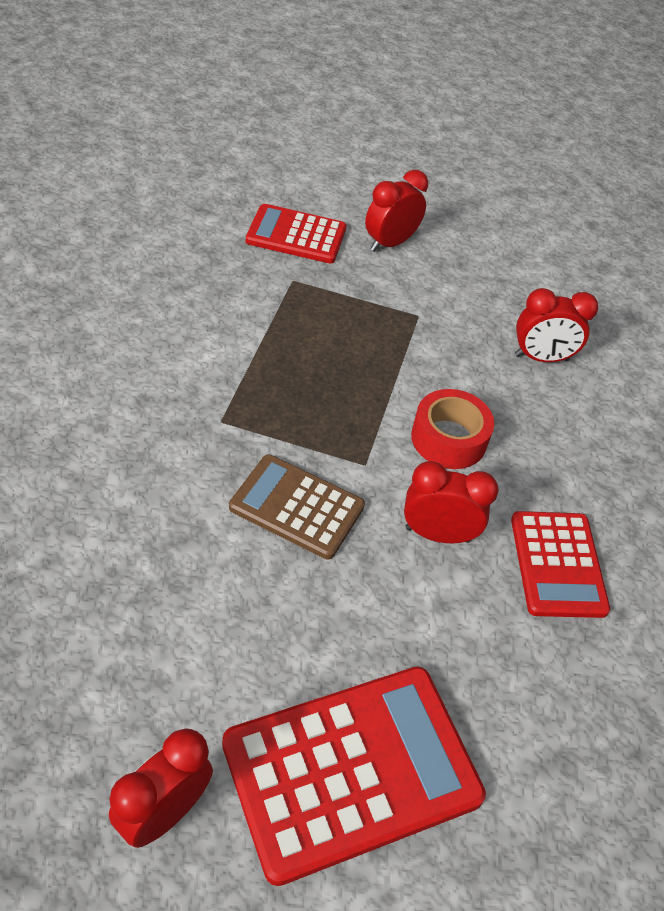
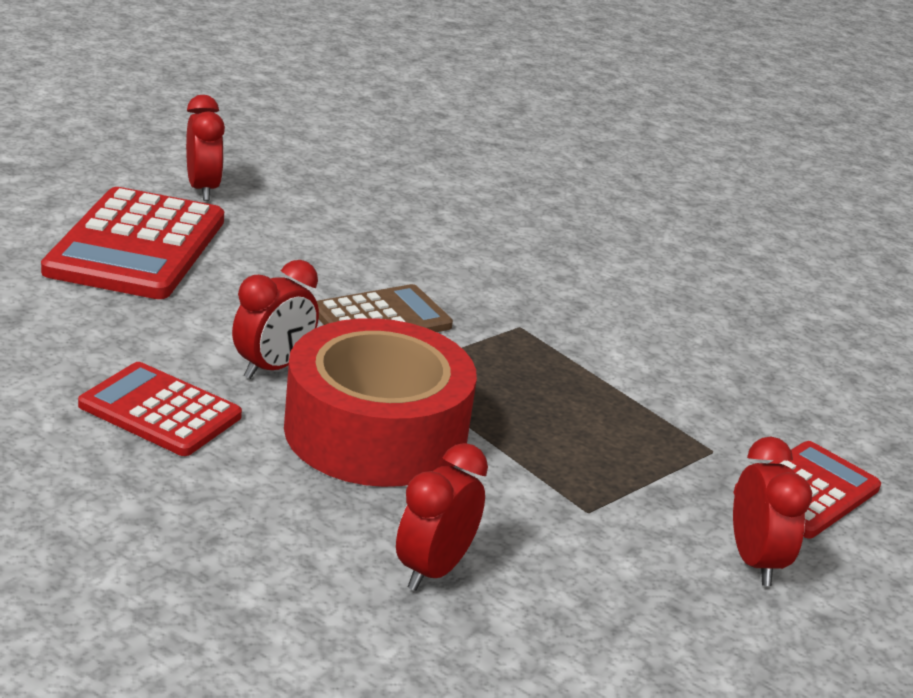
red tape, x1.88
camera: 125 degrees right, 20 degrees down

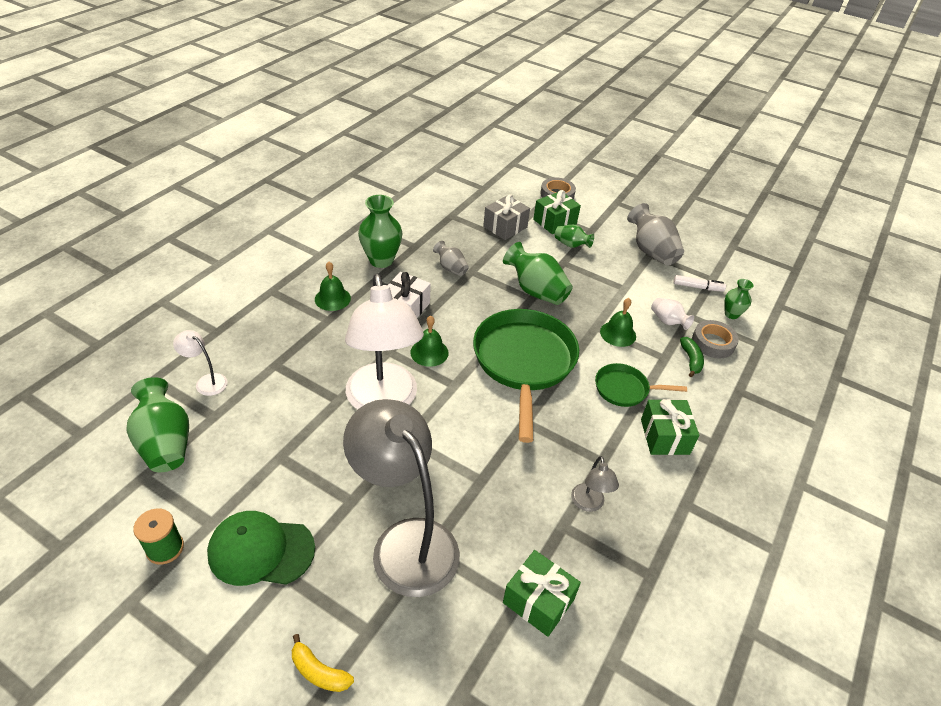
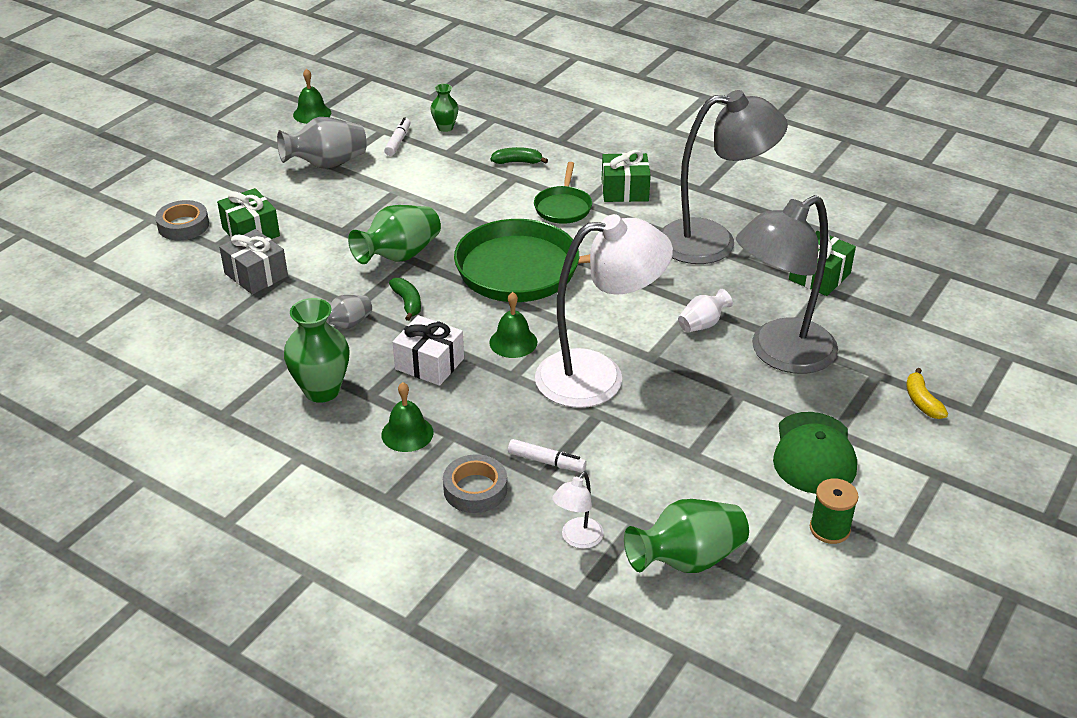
emerald tall vase (no. 4 from left) → -
- → emerald banana fruit (no. 1 from left)
- → snow-white marker (no. 2 from left)
emerald bell (no. 3 from left in the first image) → emerald bell (no. 1 from left), relocated
snow-white tall vase, relocated
ash-grey tape (no. 2 from left), relocated
golden banana fruit, 135 degrees clockwise
ash-grey lamp (no. 2 from left in the first image) → ash-grey lamp (no. 1 from left), x2.38
camera: 85 degrees left, 5 degrees down

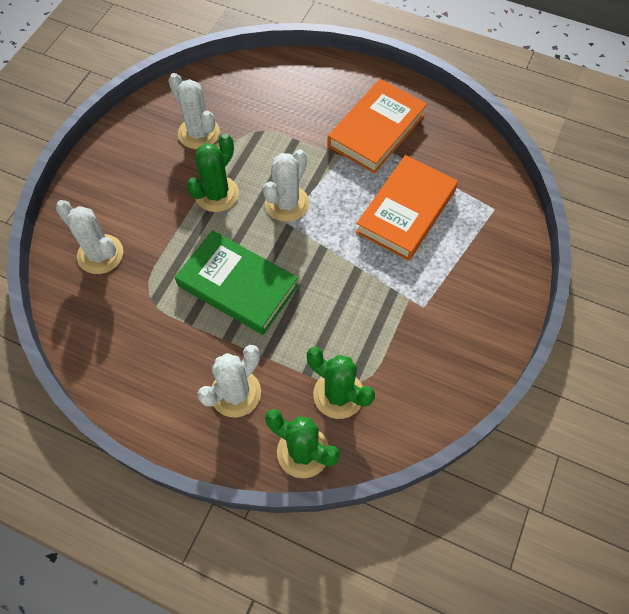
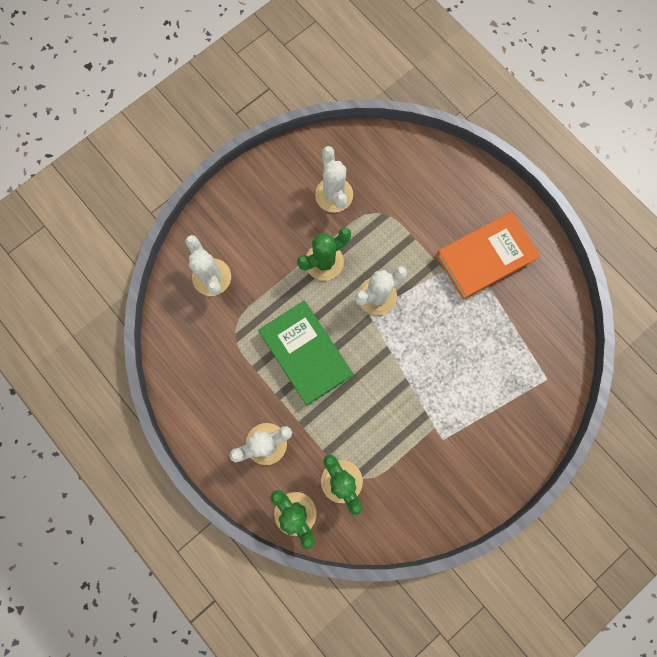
bright orange book (no. 2 from left) → -
camera: 25 degrees right, 15 degrees up

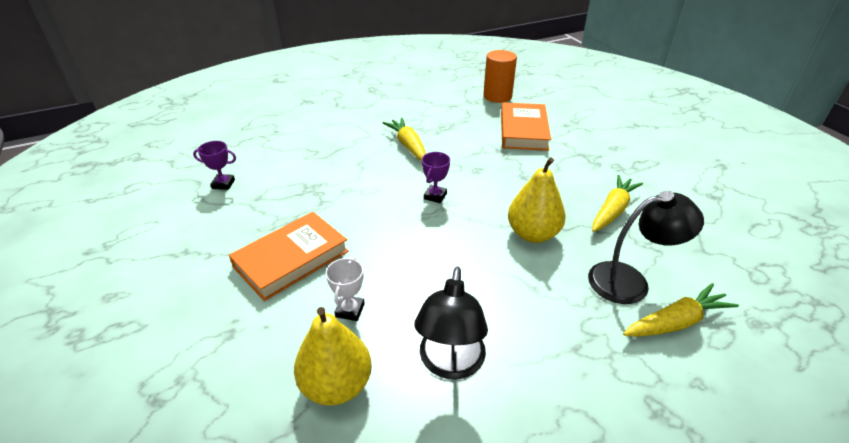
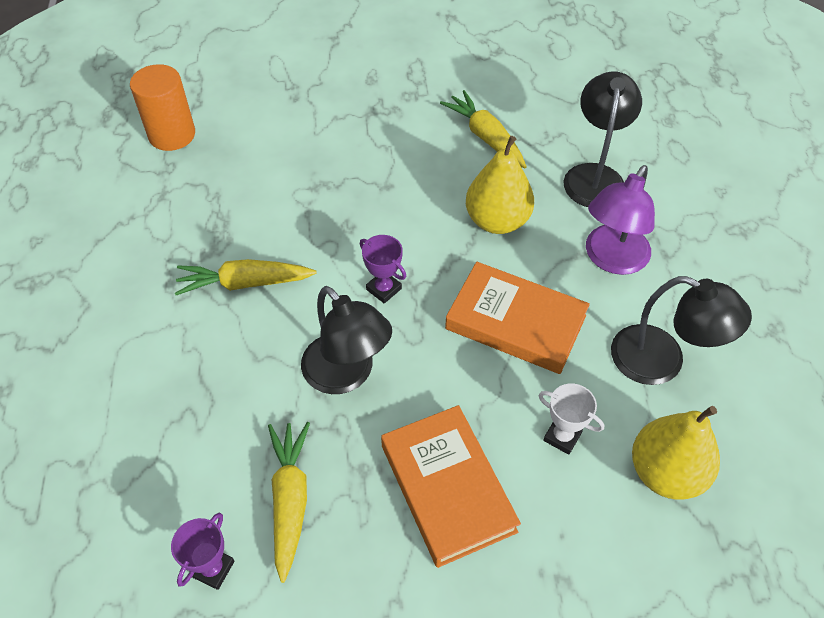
- → jet-black lamp (no. 1 from left)
- → royal purple lamp
bright orange book (no. 2 from left), relocated
golden root vegetable (no. 3 from left in the first image) → golden root vegetable (no. 2 from left), relocated
camera: 70 degrees left, 15 degrees up

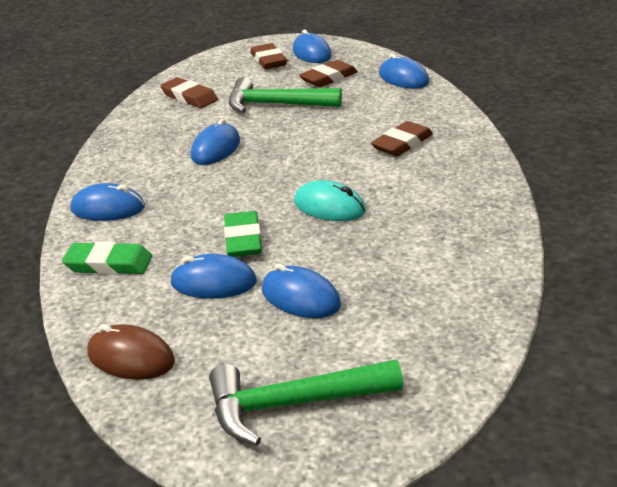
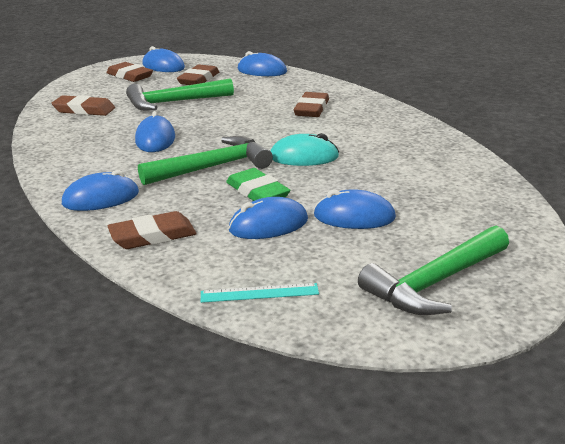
- → emerald claw hammer (no. 2 from left)
russet computer mouse → teal straightedge
emerald pencil eraser (no. 1 from left) → russet pencil eraser (no. 3 from left)
camera: 30 degrees left, 5 degrees down

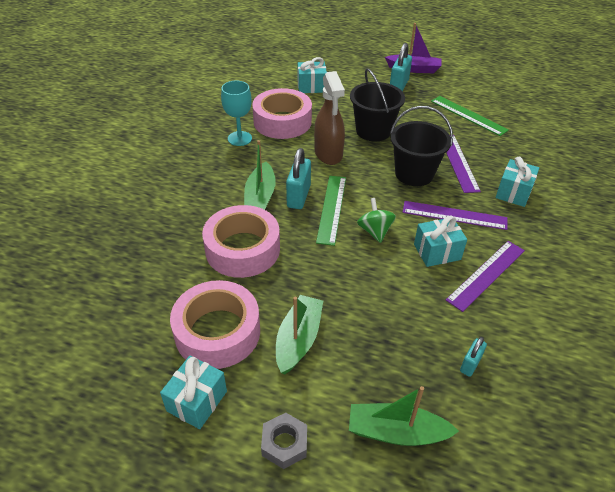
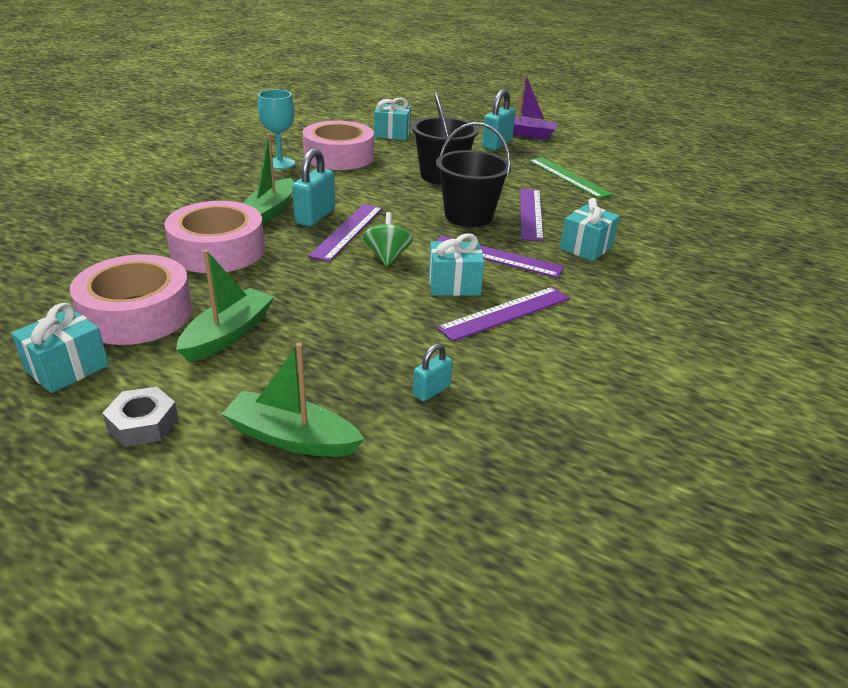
russet spray bottle → -
emerald straightedge (no. 1 from left) → royal purple straightedge (no. 1 from left)
camera: 10 degrees right, 10 degrees down

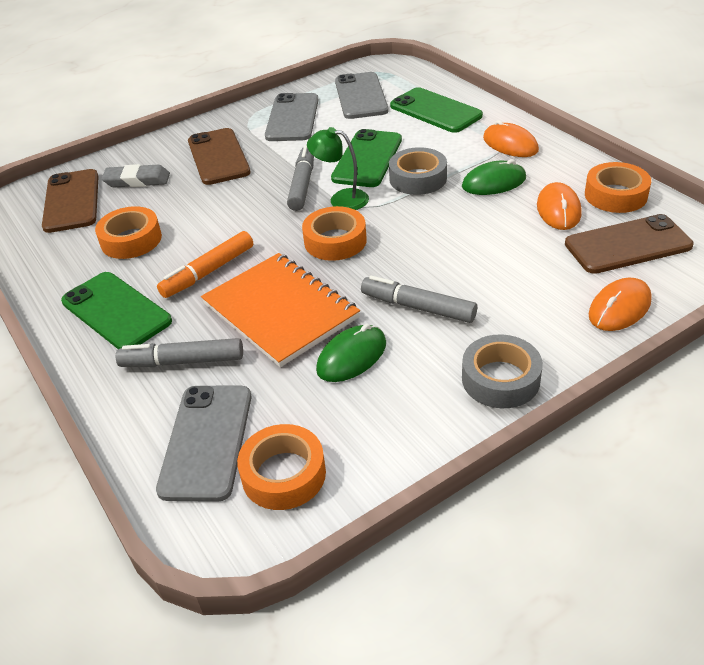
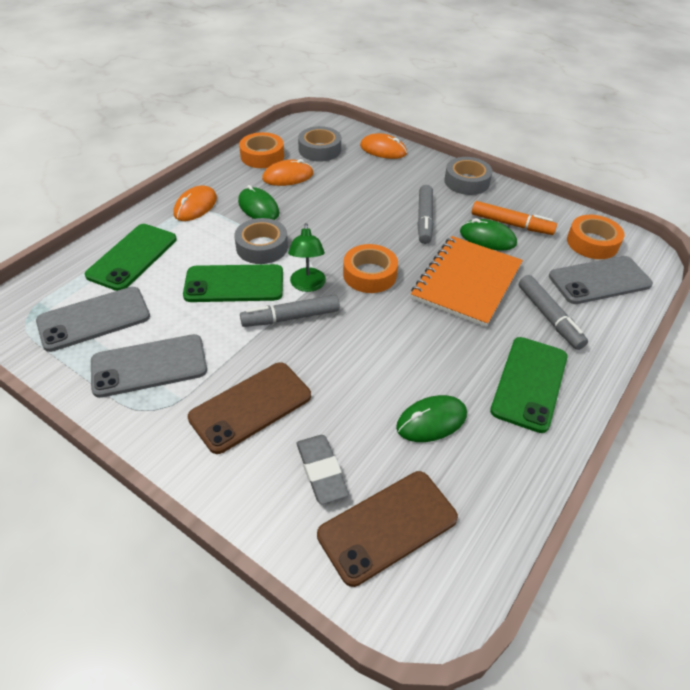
bright orange marker, relocated
bright orange tape (no. 1 from left) → emerald computer mouse (no. 2 from left)
russet mobile phone (no. 3 from left) → ash-grey tape (no. 2 from left)
camera: 115 degrees left, 5 degrees up

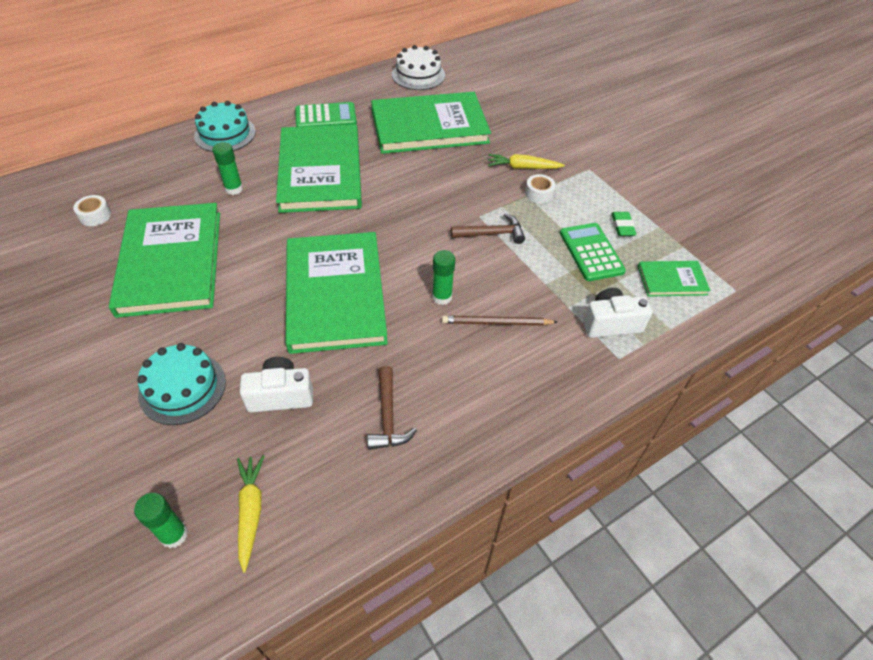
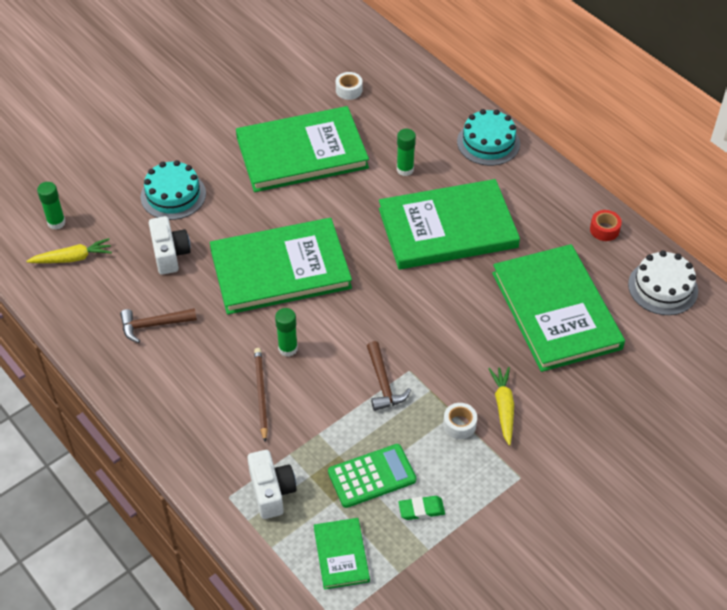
emerald adding machine (no. 1 from left) → -
- → red tape
camera: 85 degrees right, 0 degrees up

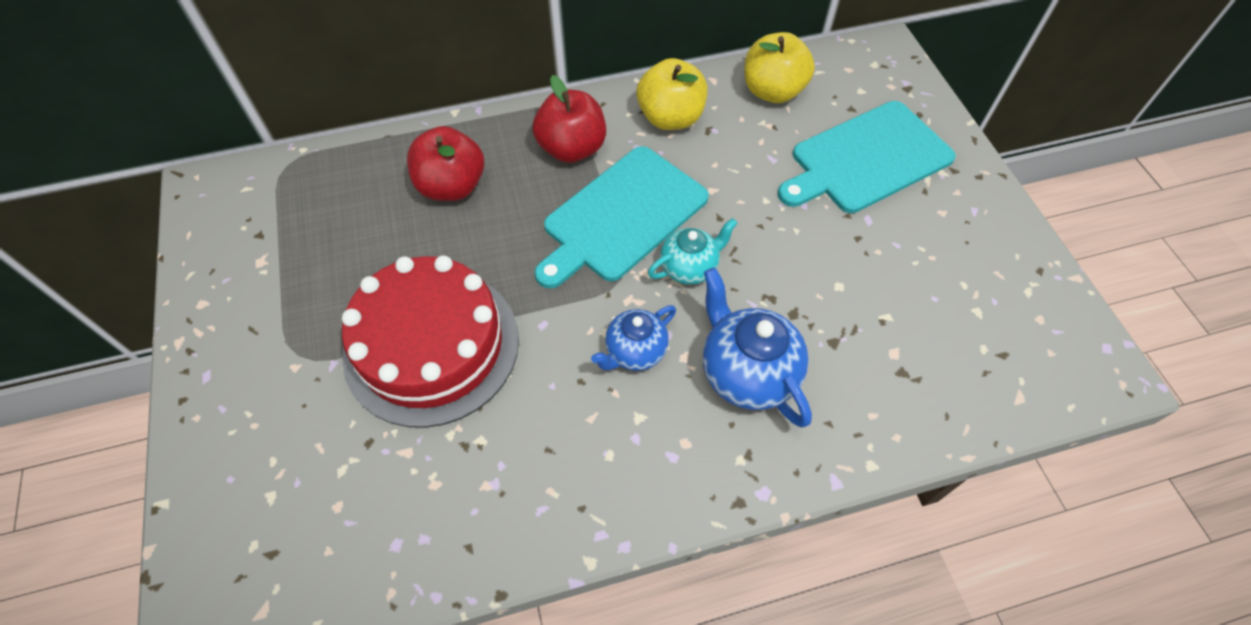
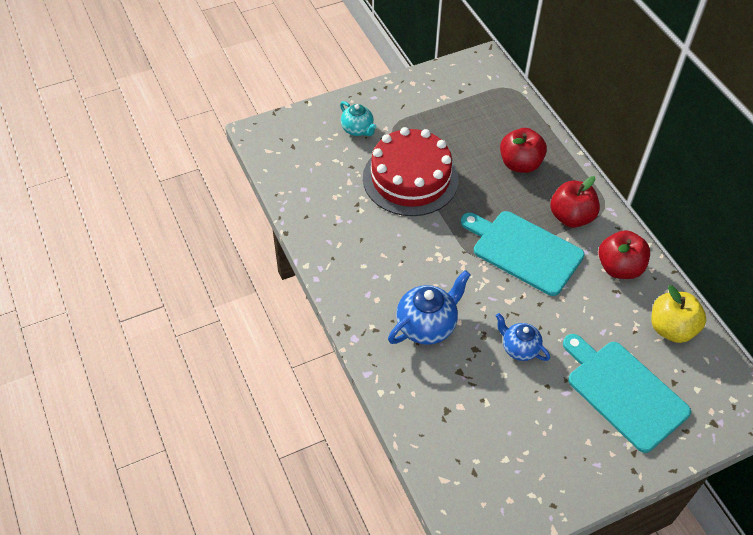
cobalt china teapot (no. 1 from left in the first image) → cobalt china teapot (no. 2 from left), relocated
teal china teapot, relocated
golden toy apple (no. 1 from left) → red toy apple (no. 3 from left)
camera: 80 degrees right, 5 degrees down

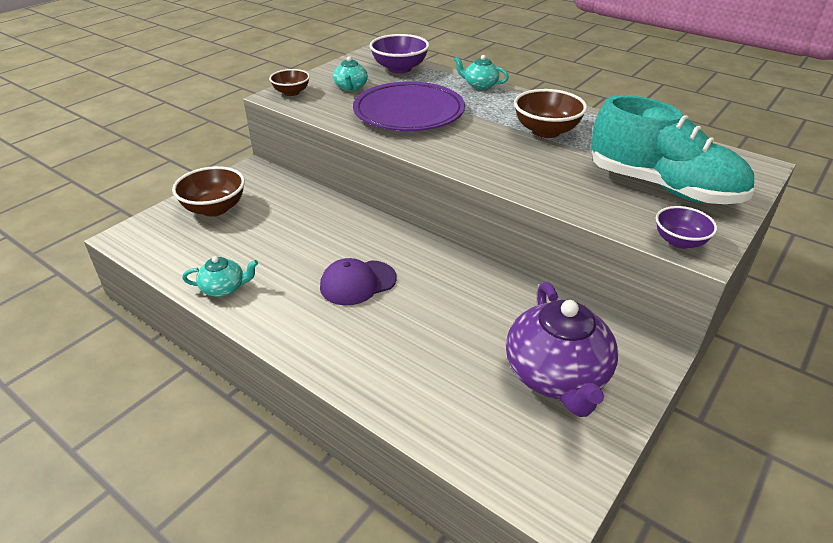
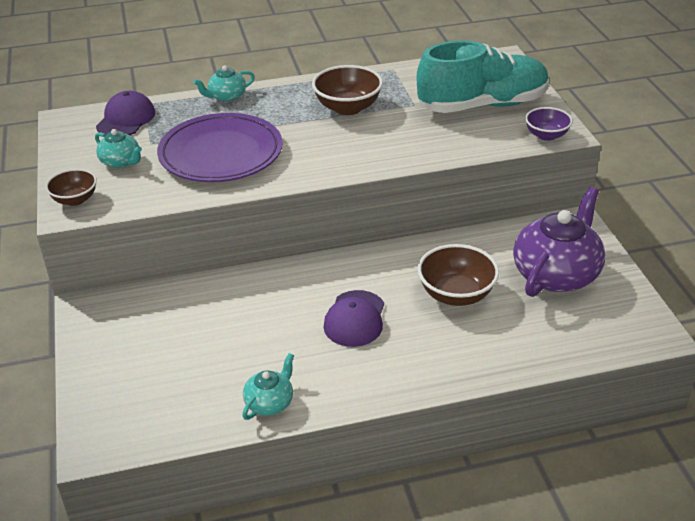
russet deep dish (no. 1 from left in the first image) → russet deep dish (no. 3 from left), relocated
royal purple deep dish (no. 1 from left) → royal purple cap (no. 1 from left)
royal purple china teapot, 90 degrees counterclockwise
camera: 50 degrees left, 0 degrees up

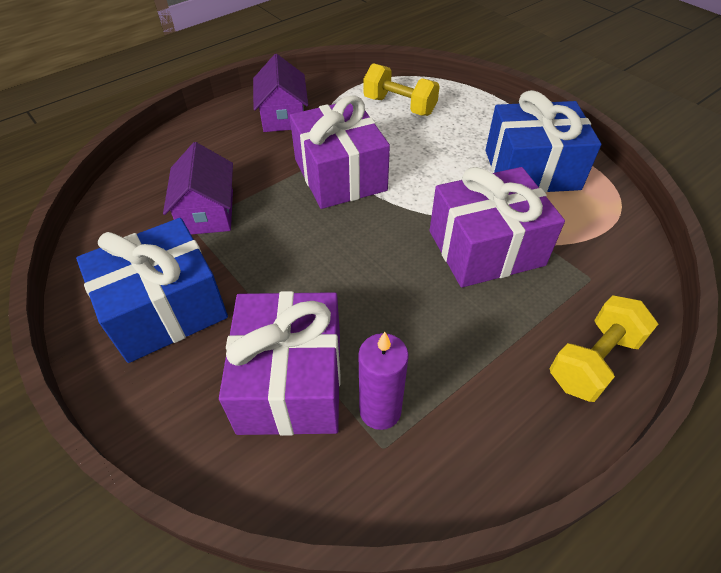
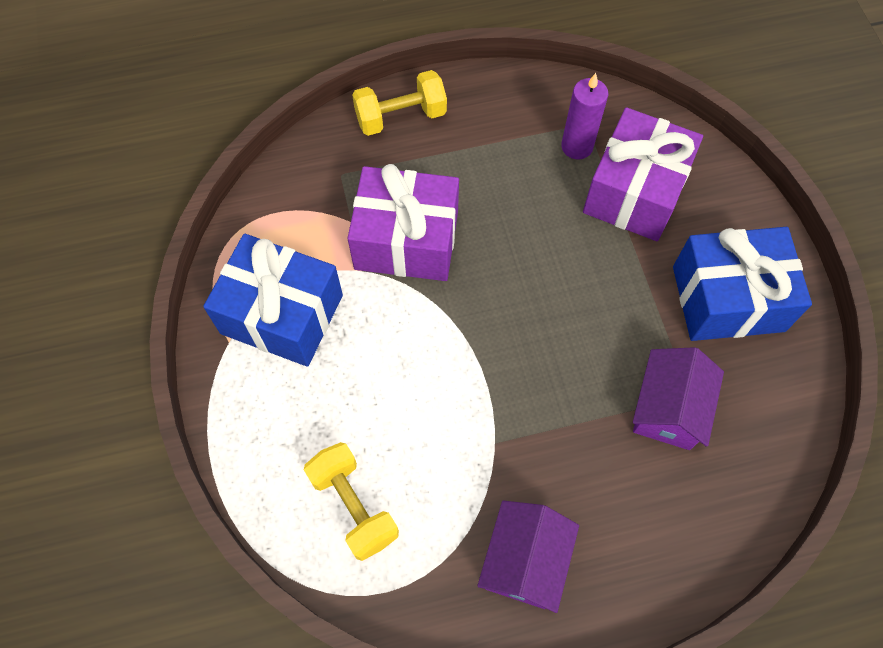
royal purple wrapped gift (no. 2 from left) → -
camera: 155 degrees left, 15 degrees up

